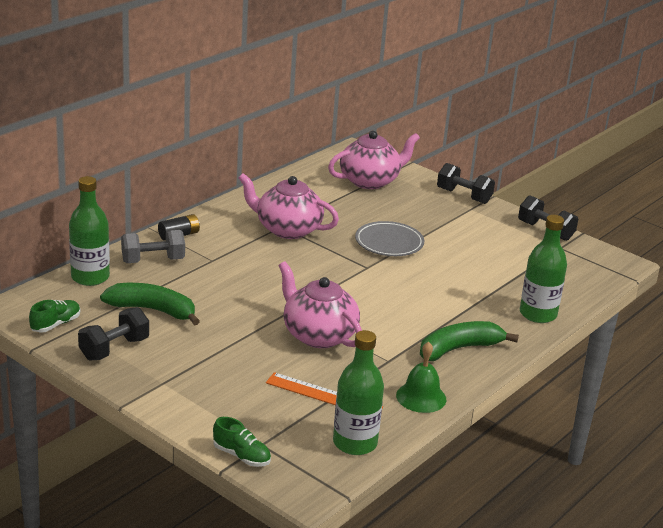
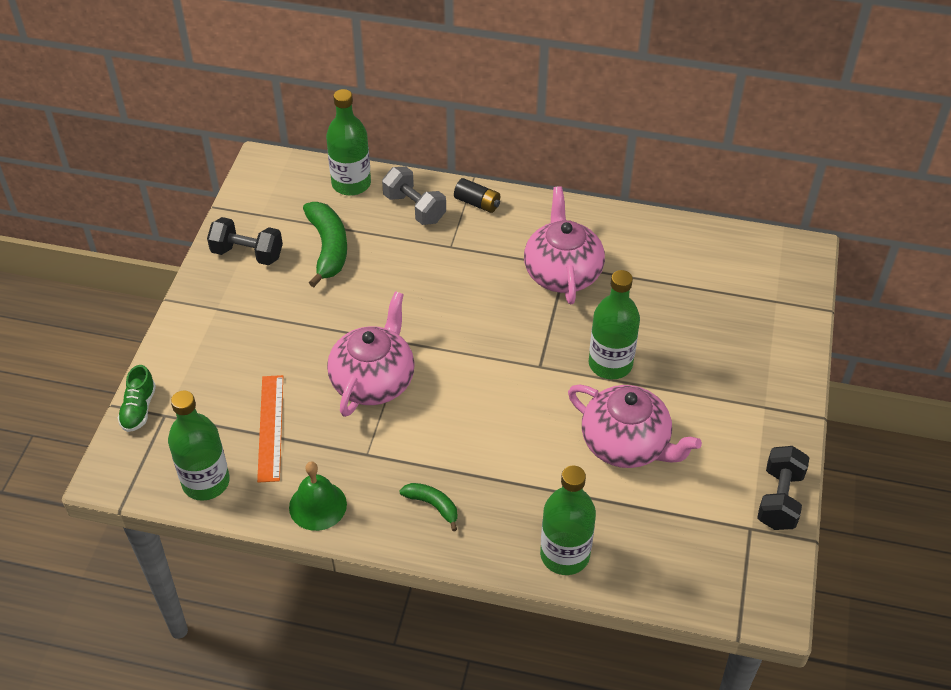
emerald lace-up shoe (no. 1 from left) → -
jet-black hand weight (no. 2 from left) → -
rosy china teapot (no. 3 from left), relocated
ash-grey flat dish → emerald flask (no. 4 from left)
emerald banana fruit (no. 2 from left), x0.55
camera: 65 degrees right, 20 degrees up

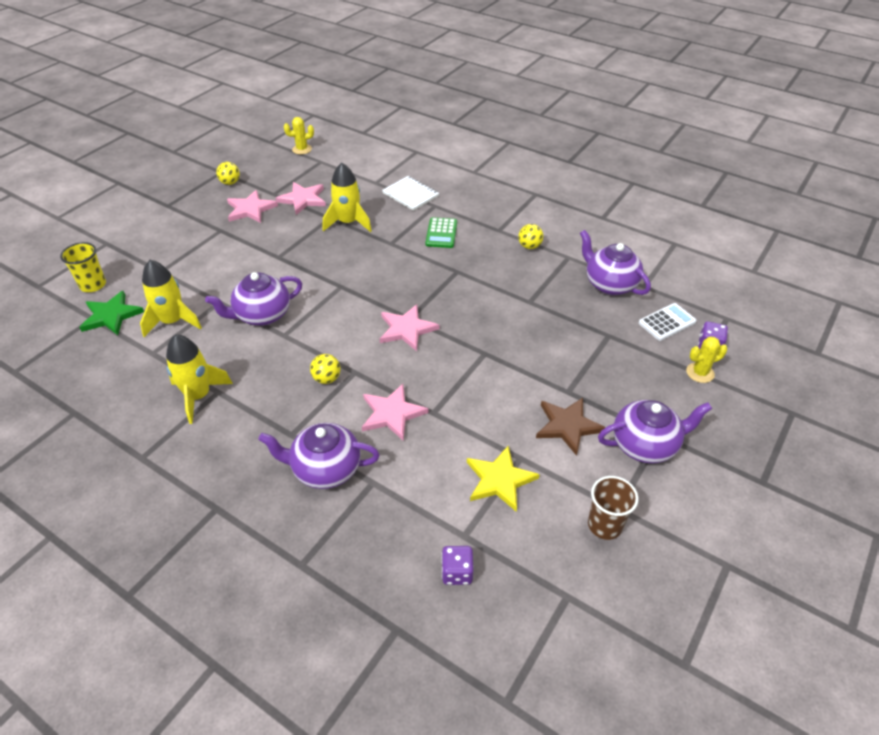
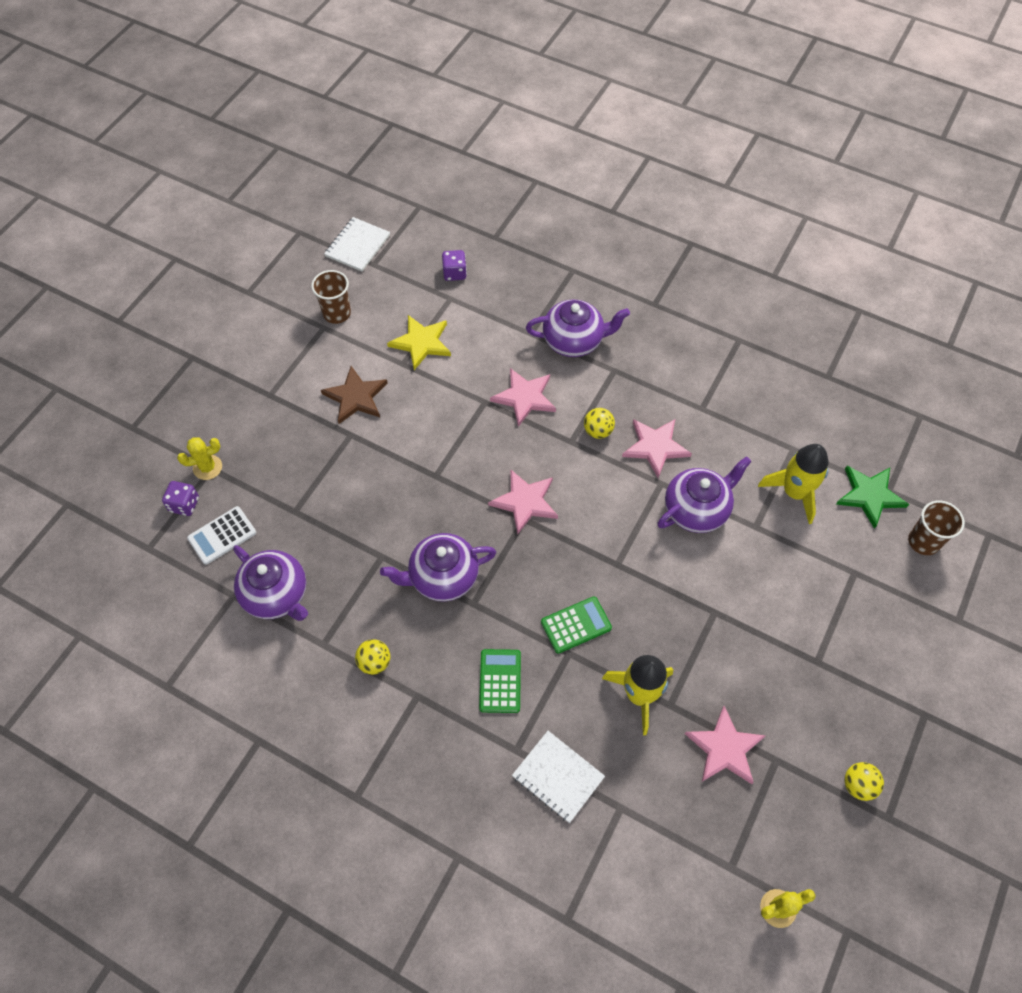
golden spaceship (no. 2 from left) → -
- → snow-white notepad (no. 1 from left)
- → emerald adding machine (no. 2 from left)
rosy star shape (no. 1 from left in the first image) → rosy star shape (no. 3 from left), relocated
royal purple china teapot (no. 4 from left in the first image) → royal purple china teapot (no. 2 from left), relocated
golden beaker → russet beaker (no. 2 from left)
camera: 175 degrees right, 15 degrees up

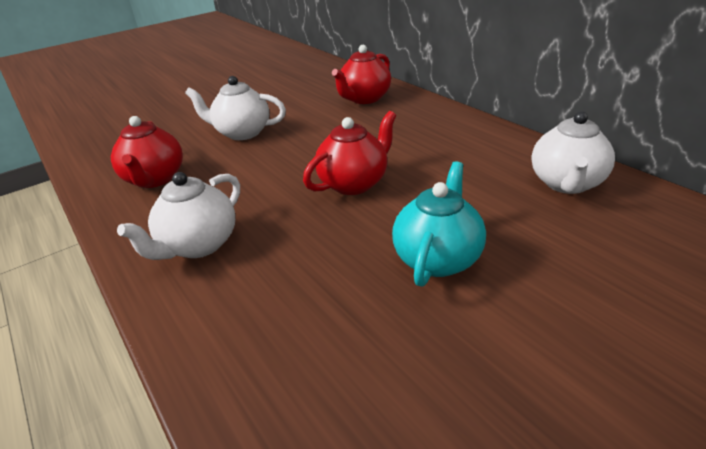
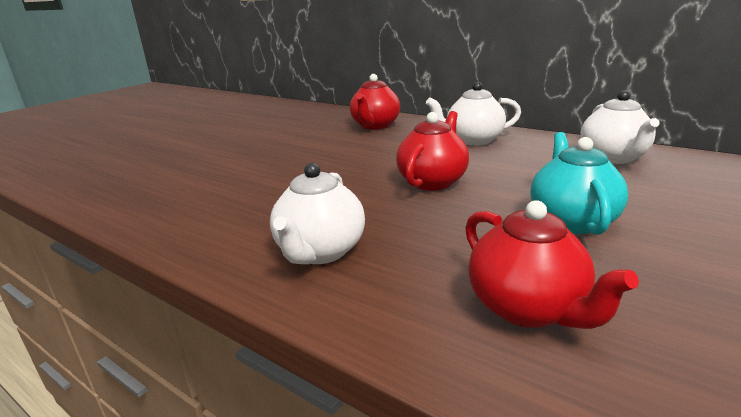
red china teapot (no. 1 from left in the first image) → red china teapot (no. 3 from left), relocated
snow-white china teapot (no. 2 from left), relocated
camera: 20 degrees left, 10 degrees down

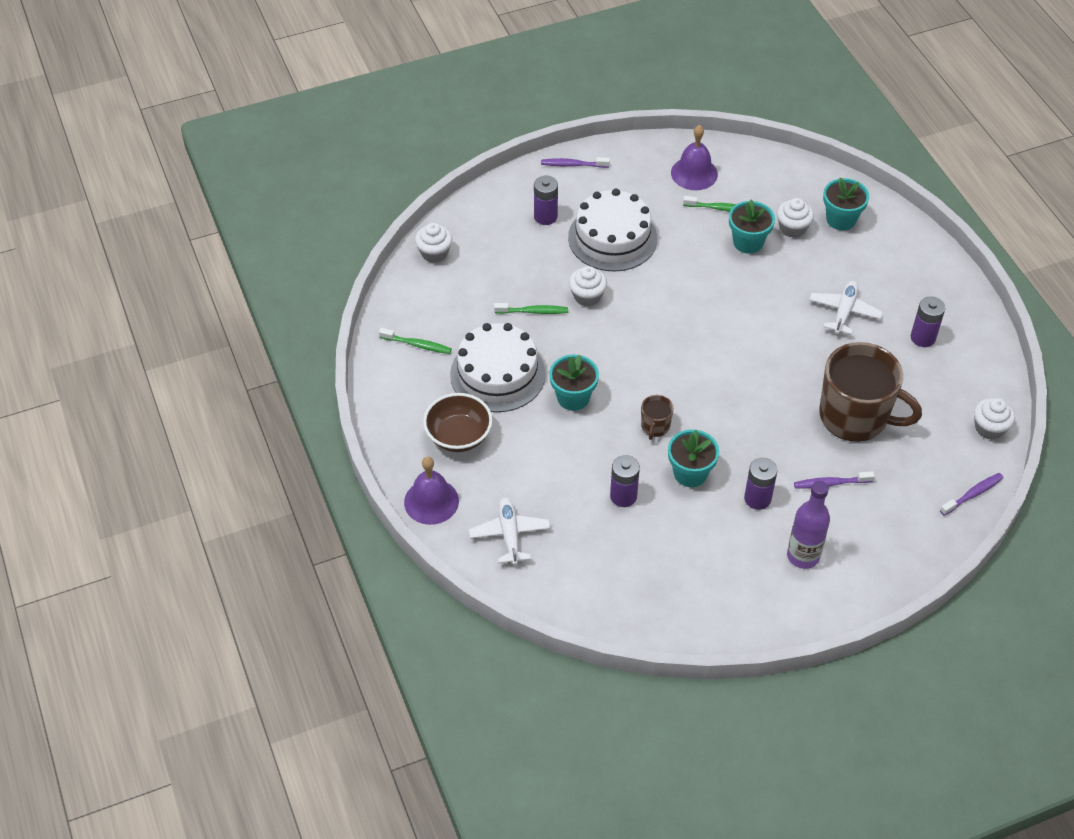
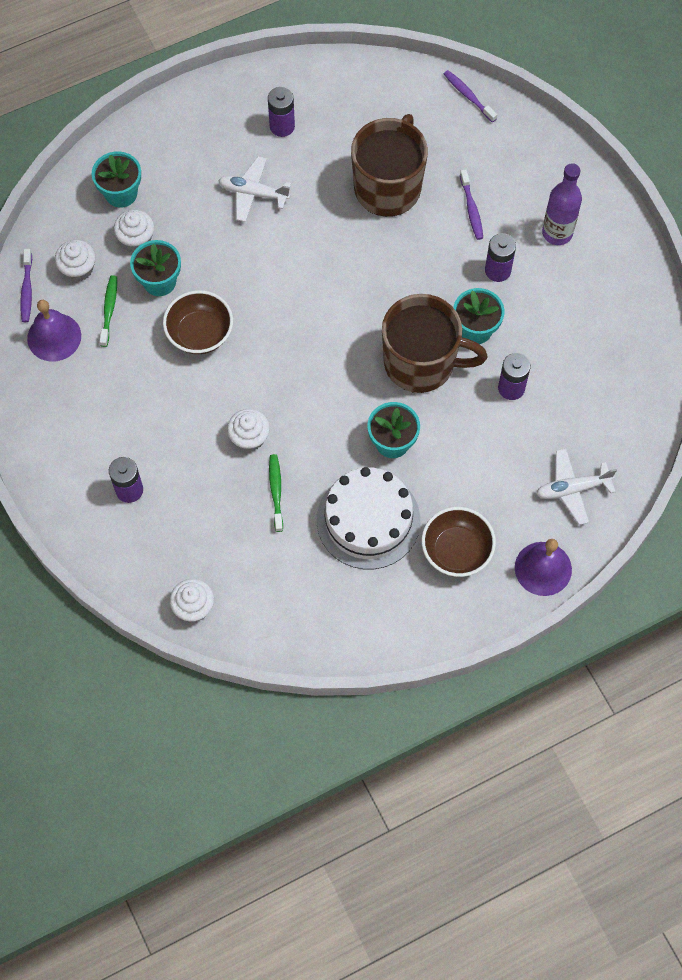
emerald dental brush (no. 1 from left) → -
snow-white gateau (no. 2 from left) → -
- → russet deep dish (no. 1 from left)
royal purple dental brush (no. 1 from left), relocated
snow-white fairy cake (no. 4 from left in the first image) → snow-white fairy cake (no. 1 from left), relocated
russet tea mug (no. 1 from left in the first image) → russet tea mug (no. 2 from left), x2.35
camera: 95 degrees left, 15 degrees up

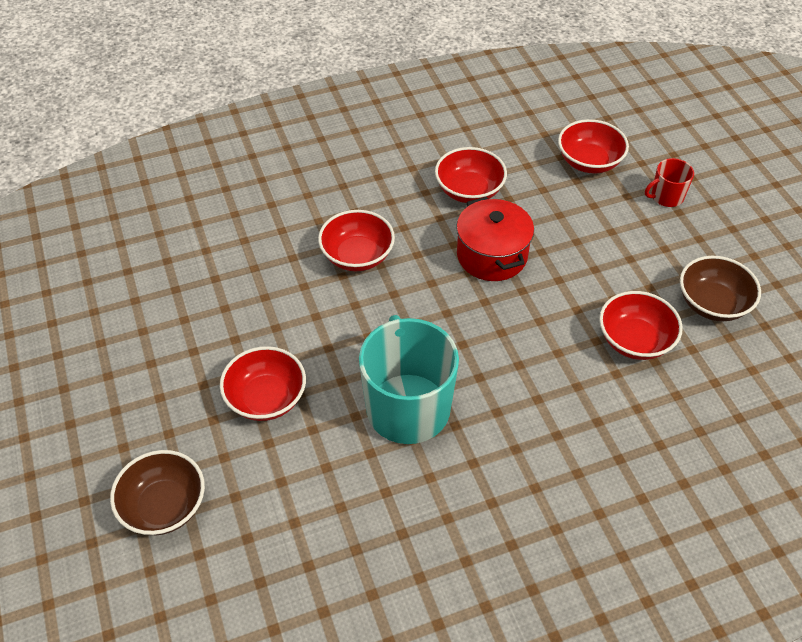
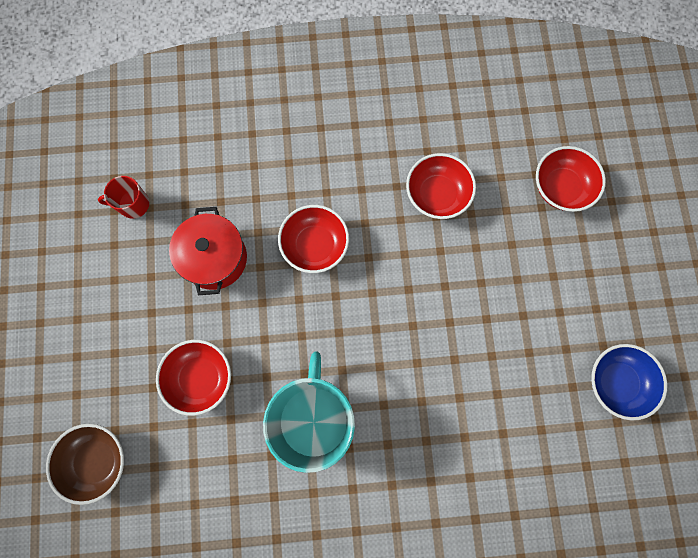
red deep dish (no. 5 from left) → -
red cooking pot, relocated
red tea mug, relocated
russet deep dish (no. 2 from left) → cobalt deep dish
camera: 15 degrees right, 25 degrees up

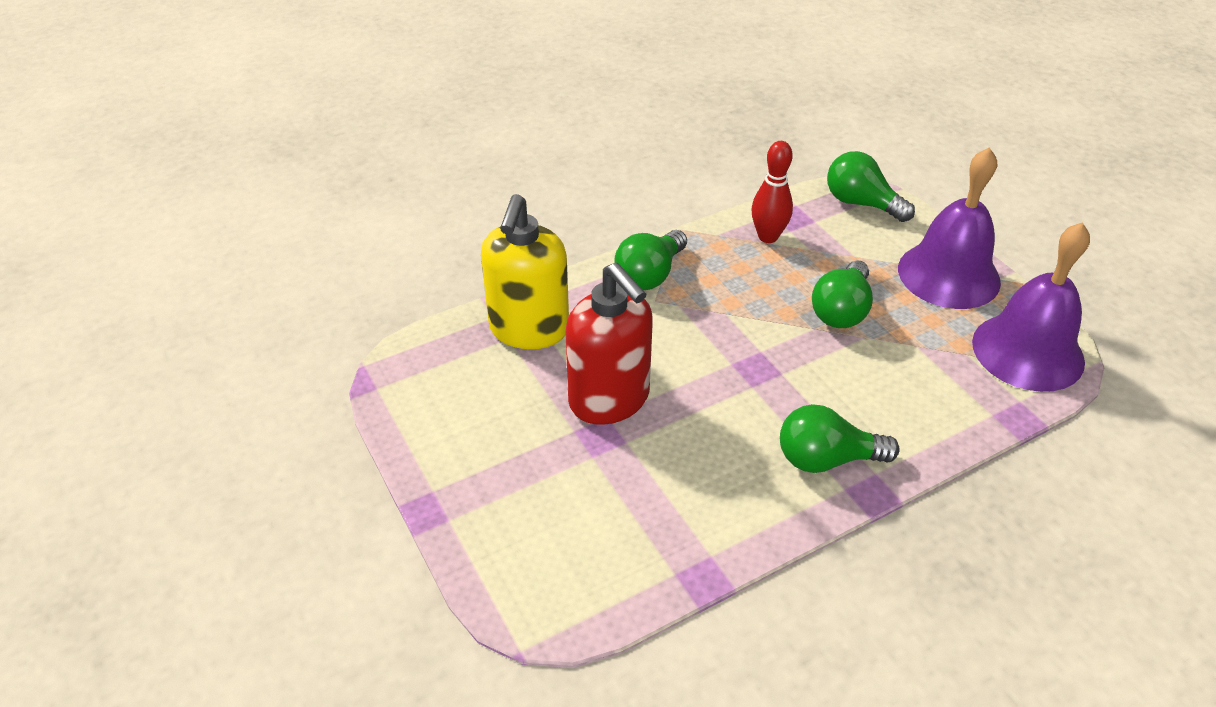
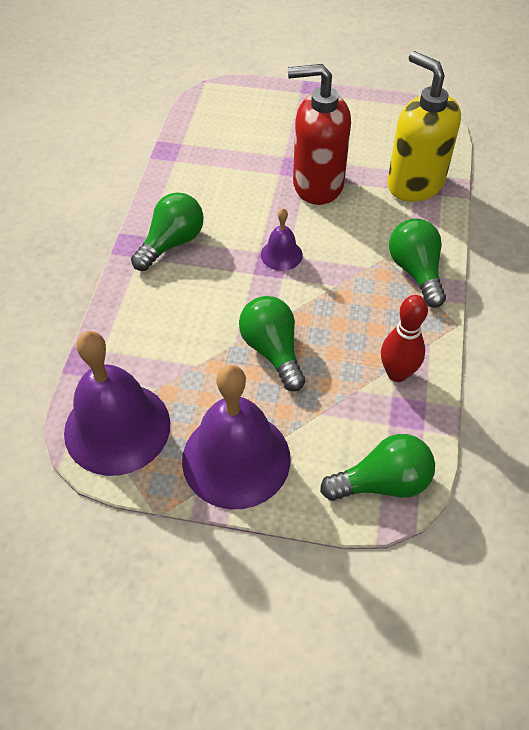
- → royal purple bell (no. 3 from left)
camera: 130 degrees right, 10 degrees up

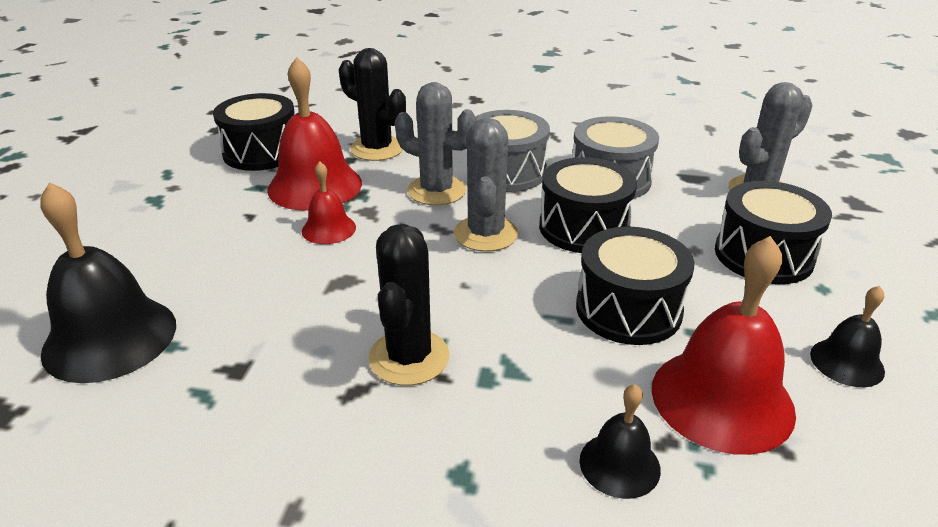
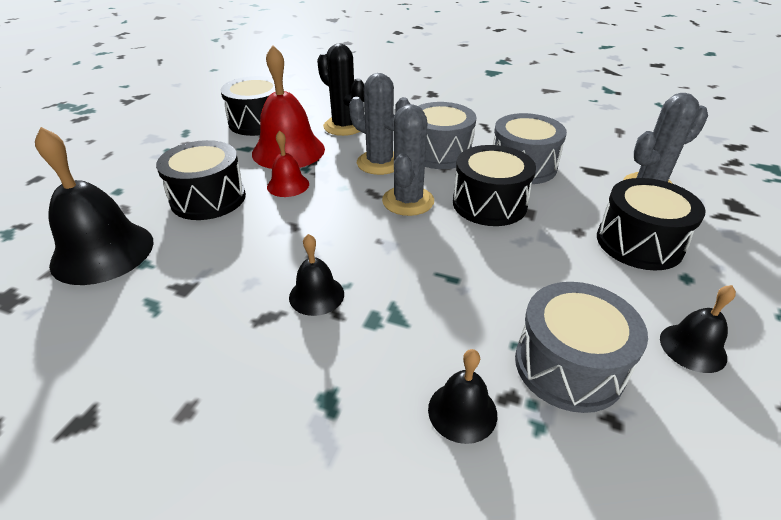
jet-black drum (no. 3 from left in the first image) → jet-black drum (no. 1 from left), relocated
jet-black cactus (no. 2 from left) → jet-black bell (no. 2 from left)
red bell (no. 3 from left) → ash-grey drum (no. 3 from left)
camera: 10 degrees right, 5 degrees up

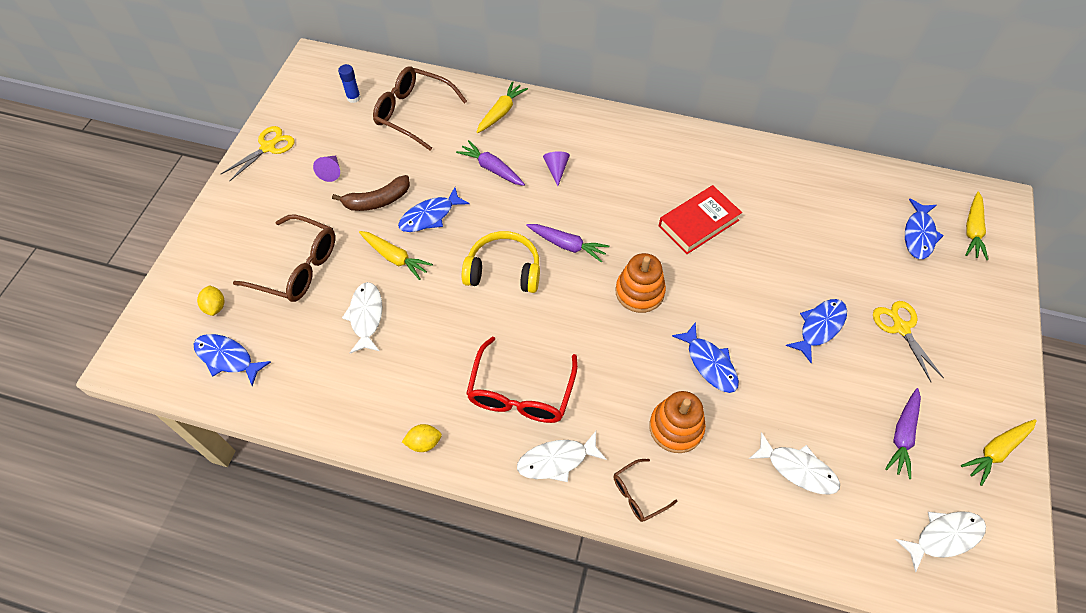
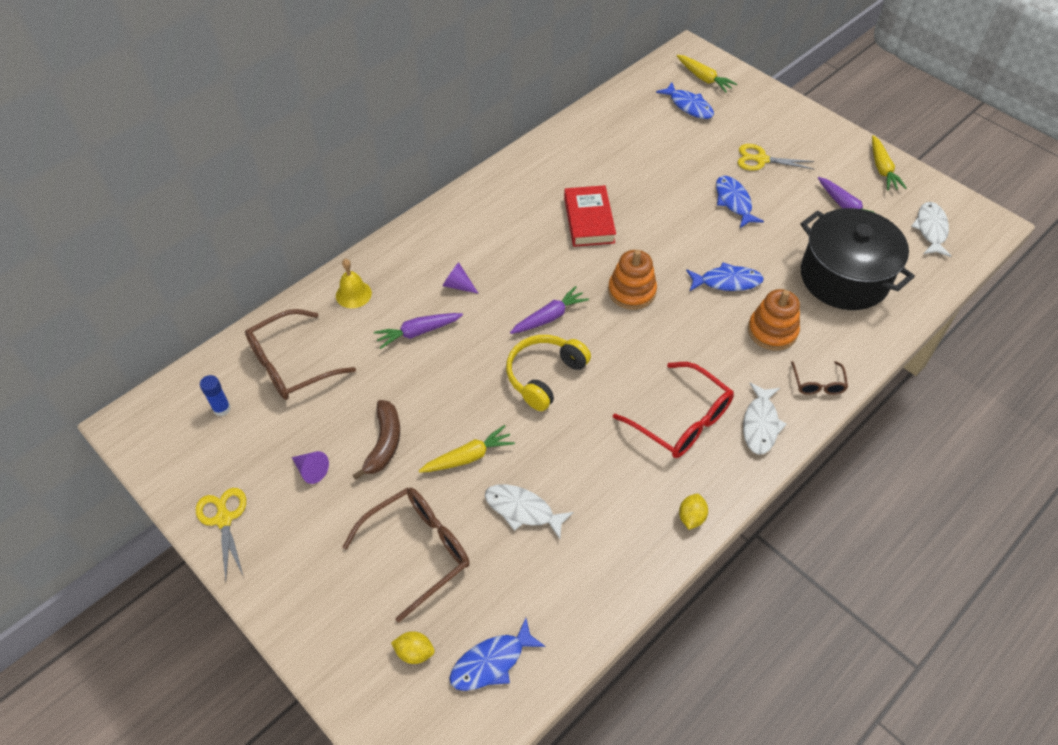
cobalt fish figure (no. 2 from left) → -
golden root vegetable (no. 2 from left) → golden bell
snow-white fish figure (no. 3 from left) → jet-black cooking pot
camera: 60 degrees left, 5 degrees down

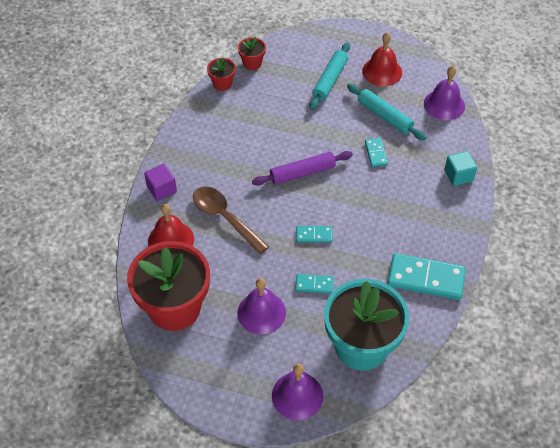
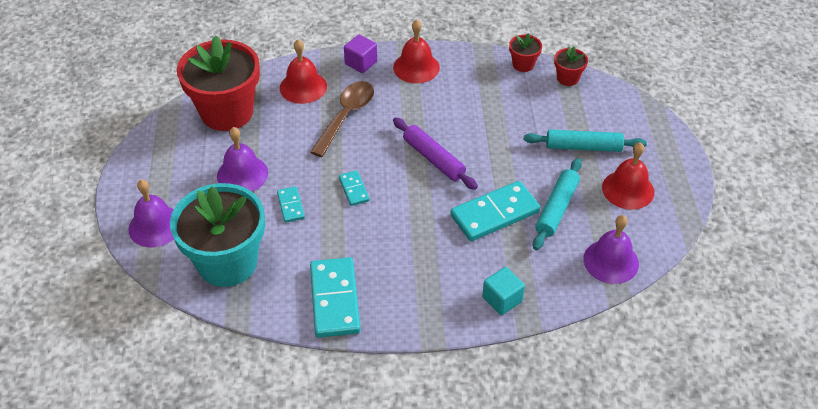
- → red bell (no. 2 from left)
teal domino tile (no. 3 from left in the first image) → teal domino tile (no. 4 from left), x1.98
camera: 70 degrees right, 5 degrees down

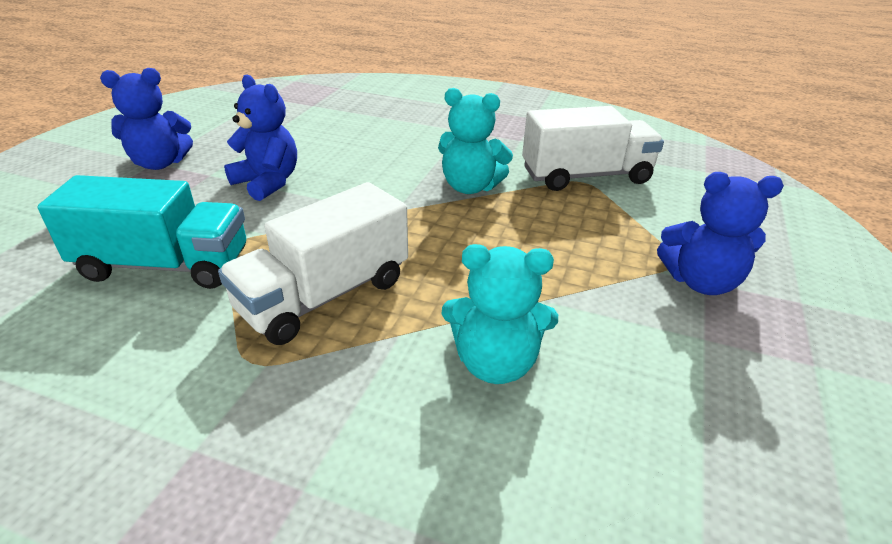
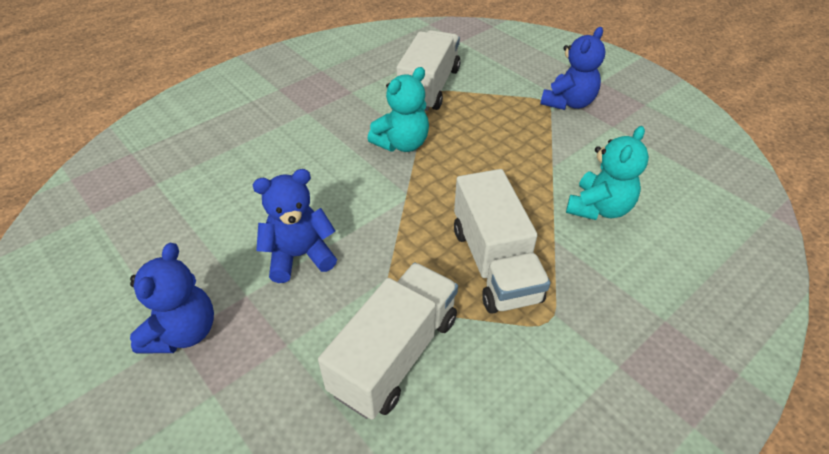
teal toy truck → snow-white toy truck (no. 1 from left)
camera: 60 degrees left, 10 degrees up

